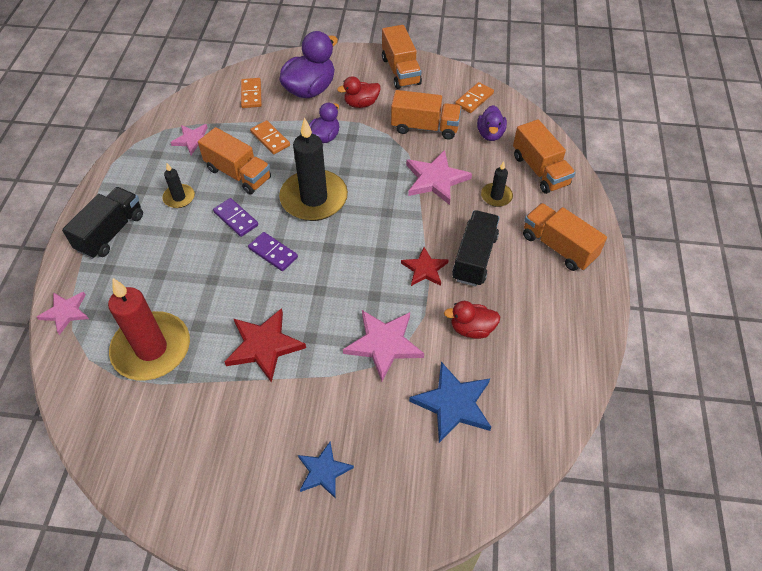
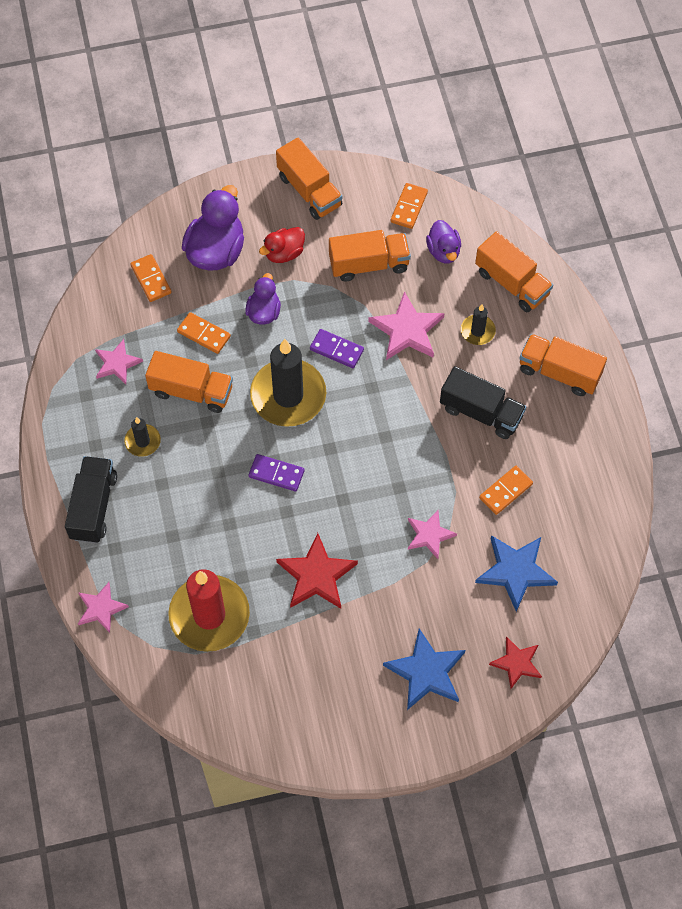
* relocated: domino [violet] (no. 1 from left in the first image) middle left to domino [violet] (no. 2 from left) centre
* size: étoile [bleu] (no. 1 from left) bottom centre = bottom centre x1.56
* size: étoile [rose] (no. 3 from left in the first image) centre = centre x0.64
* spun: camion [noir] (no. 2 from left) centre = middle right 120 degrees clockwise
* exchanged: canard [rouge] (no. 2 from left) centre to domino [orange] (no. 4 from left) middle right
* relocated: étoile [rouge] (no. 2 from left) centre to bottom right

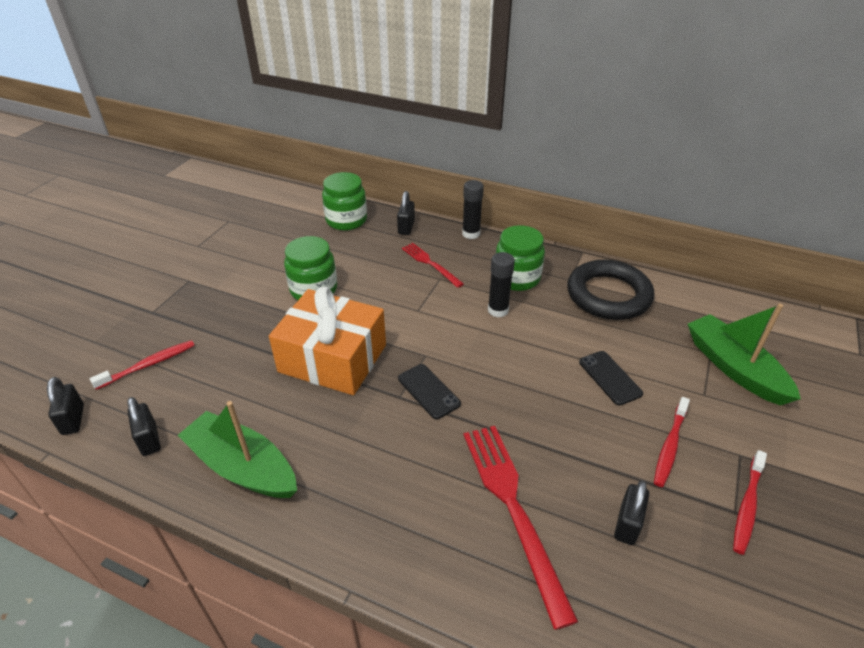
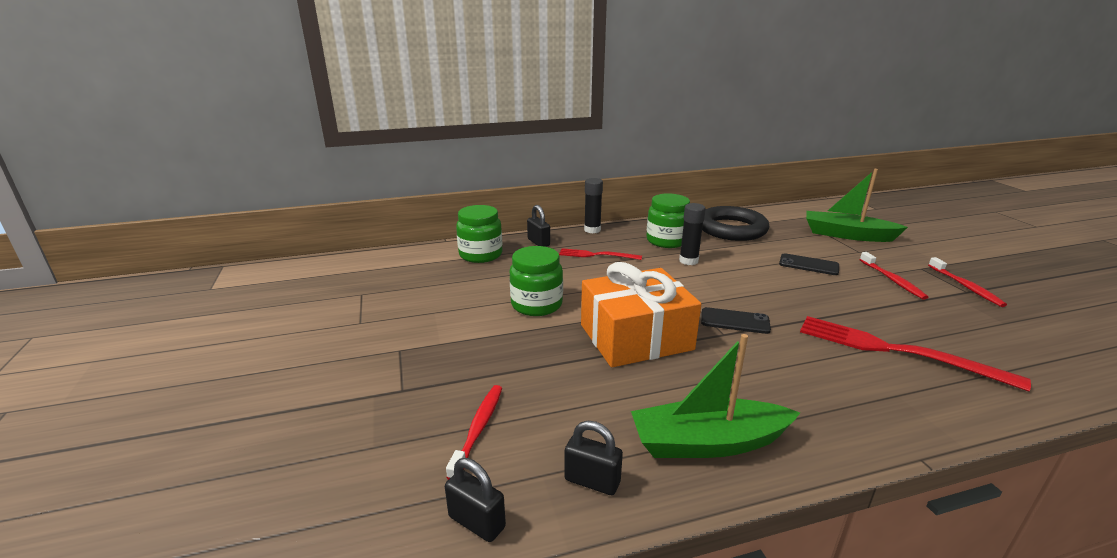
* missing: cadenas [noir] (no. 4 from left) bottom right

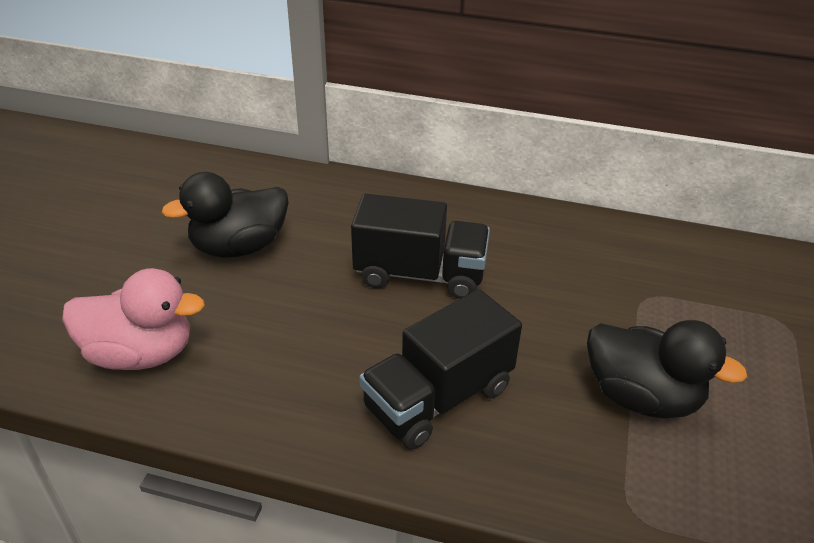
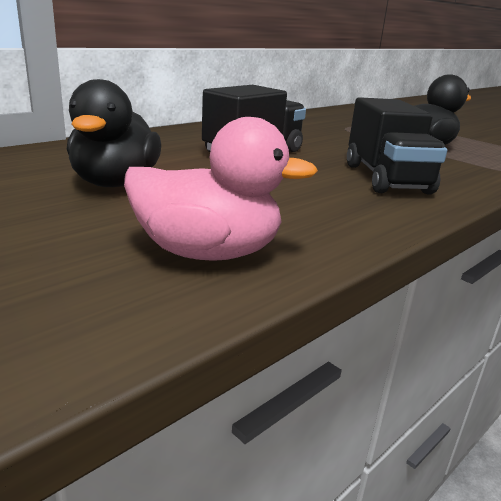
* spun: canard [rose] middle left = centre 60 degrees clockwise

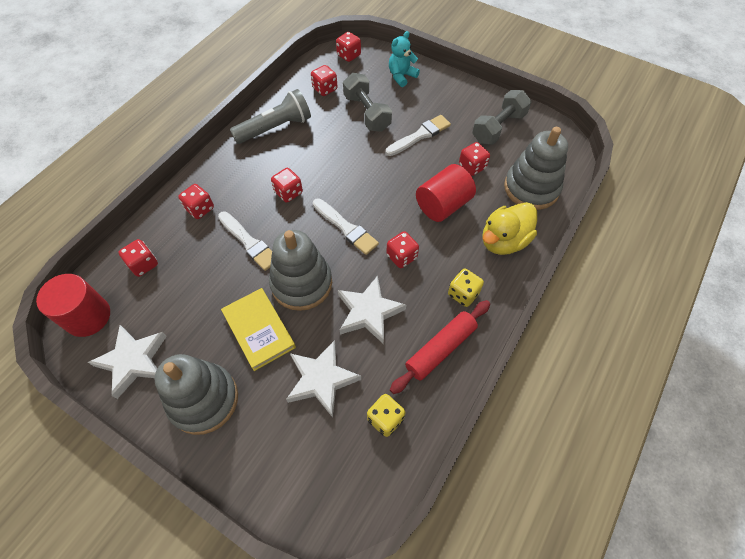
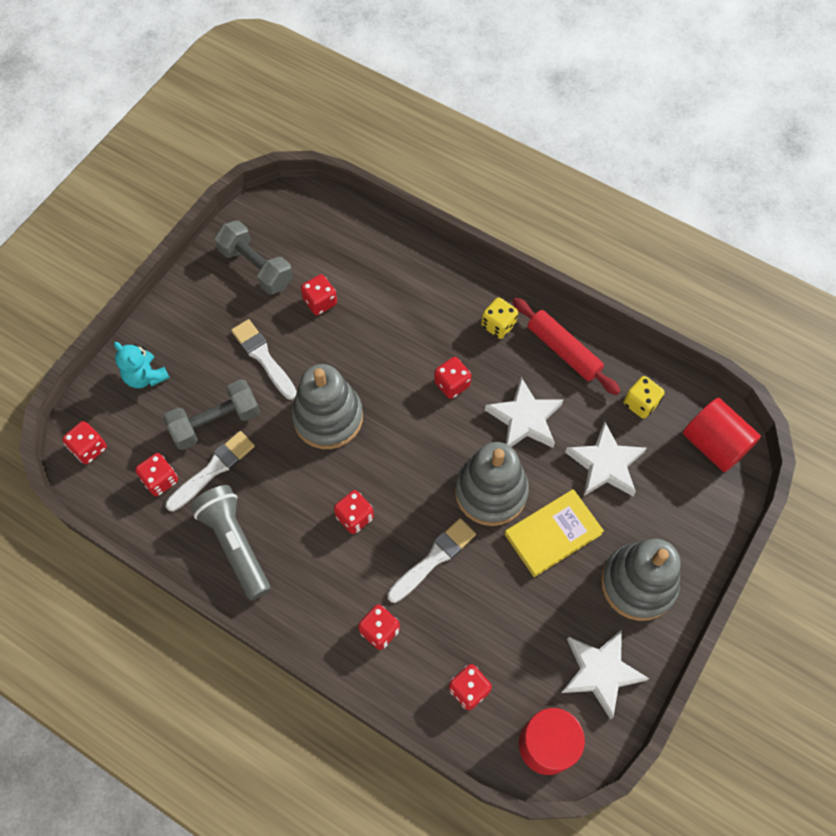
* relocated: pinceau [blanc] (no. 2 from left in the first image) centre to pinceau [blanc] (no. 1 from left) middle left
* relocated: jouet à empiler [gris] (no. 3 from left in the first image) top right to jouet à empiler [gris] (no. 1 from left) centre
* relocated: cylindre [rouge] (no. 2 from left) centre to middle right
* missing: canard [jaune] middle right

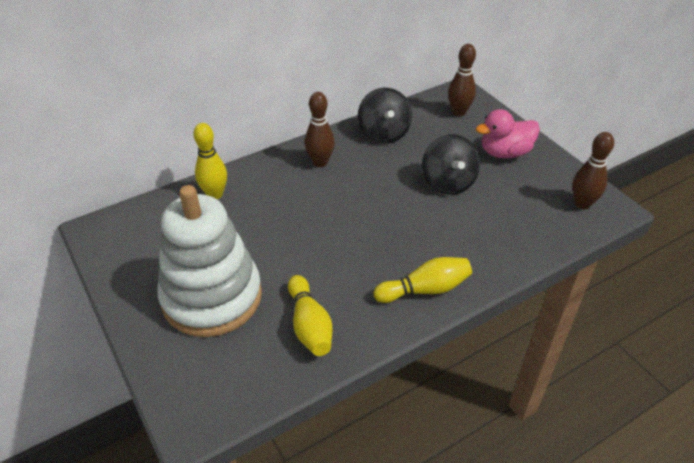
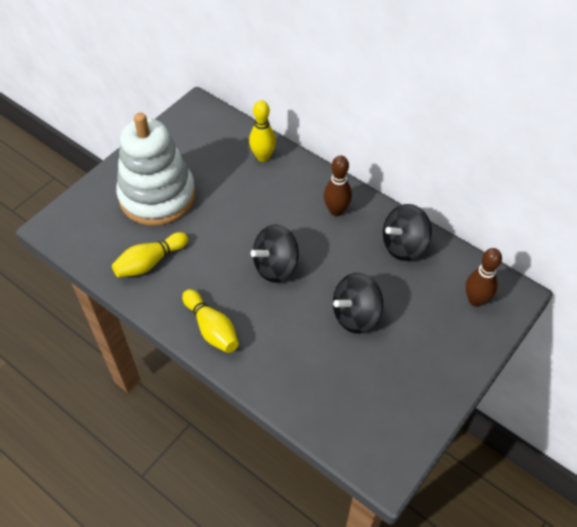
* appeared: toupie [noir] (no. 1 from left) centre
* missing: canard [rose] top right
* missing: quille [marron] (no. 3 from left) middle right

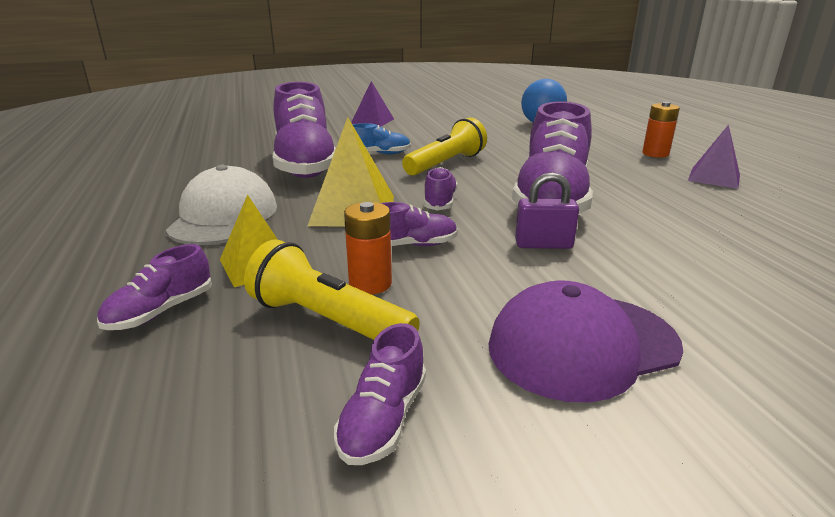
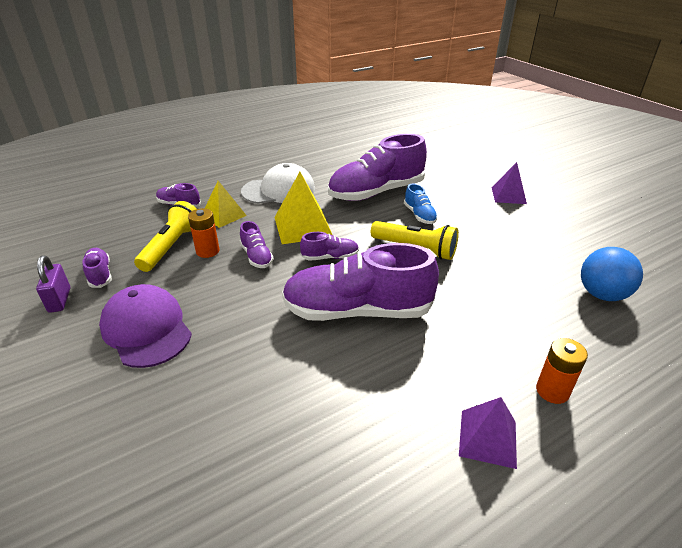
* relocated: cadenas [violet] centre to middle left
* spun: chaussure [violet] (no. 3 from left in the first image) bottom centre = middle left 60 degrees clockwise

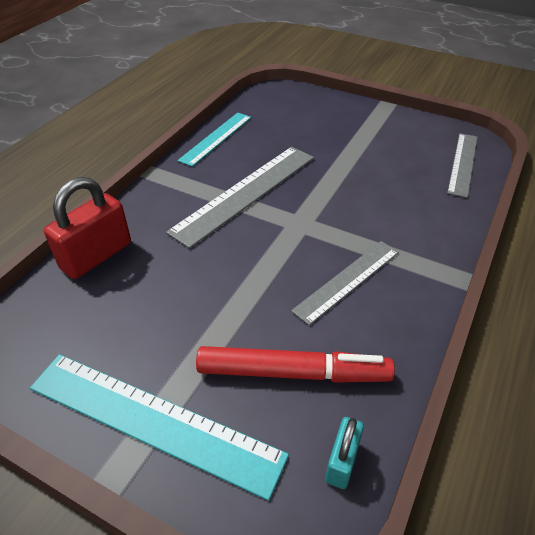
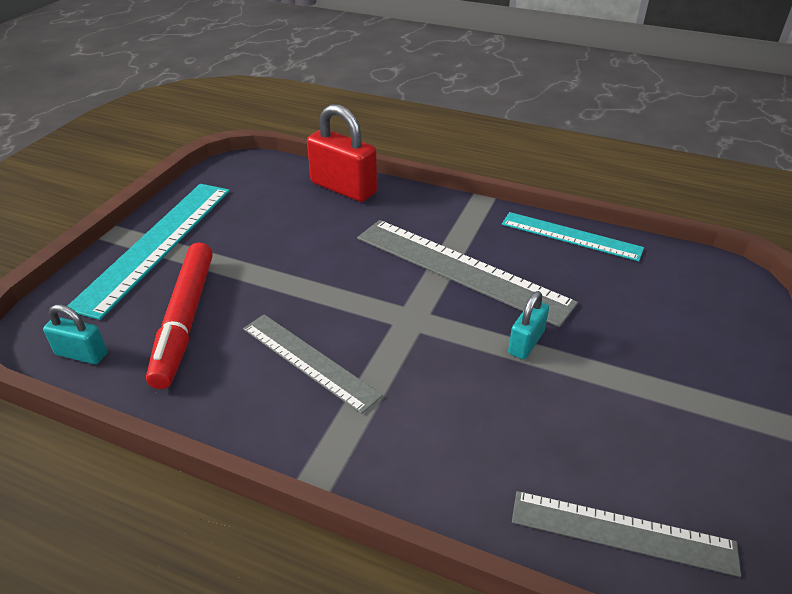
* appeared: cadenas [turquoise] (no. 2 from left) middle right

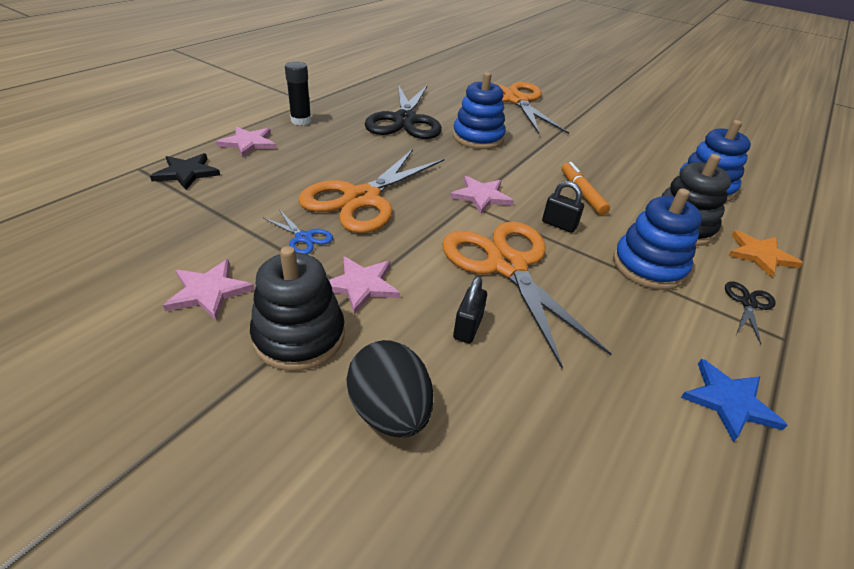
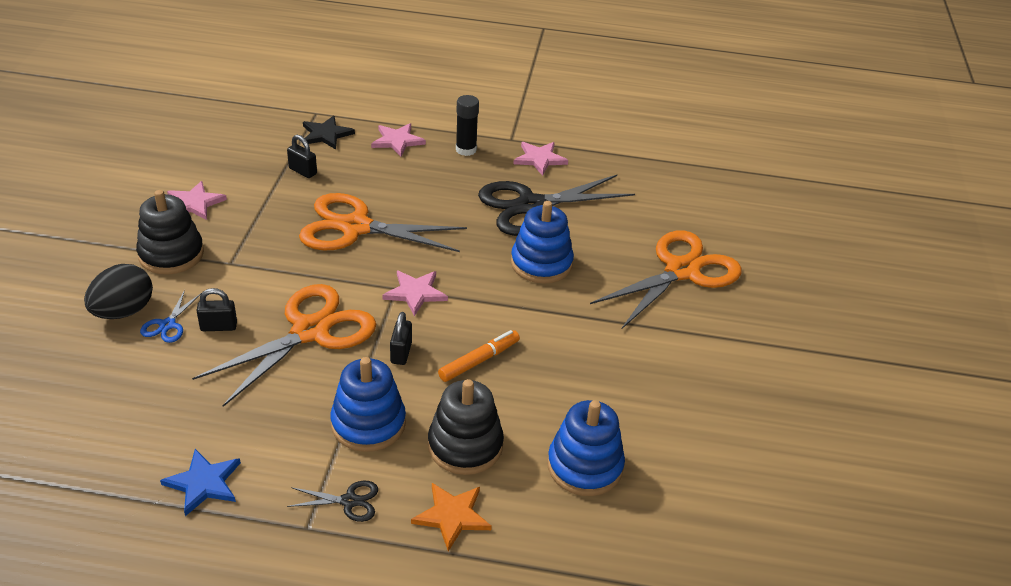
* relocated: ciseaux [bleu] centre to middle left
* appeared: cadenas [noir] (no. 2 from left) top left
* relocated: étoile [rose] (no. 3 from left in the first image) centre to étoile [rose] (no. 4 from left) top centre

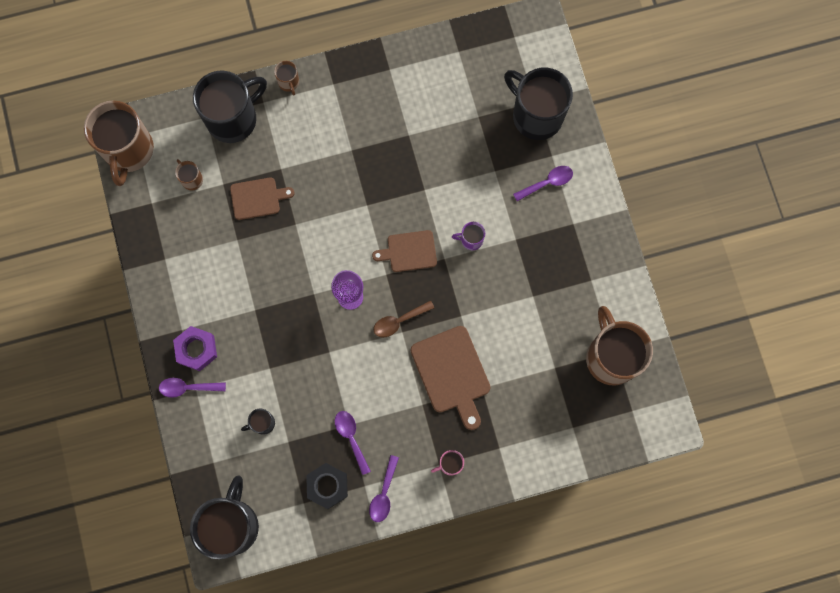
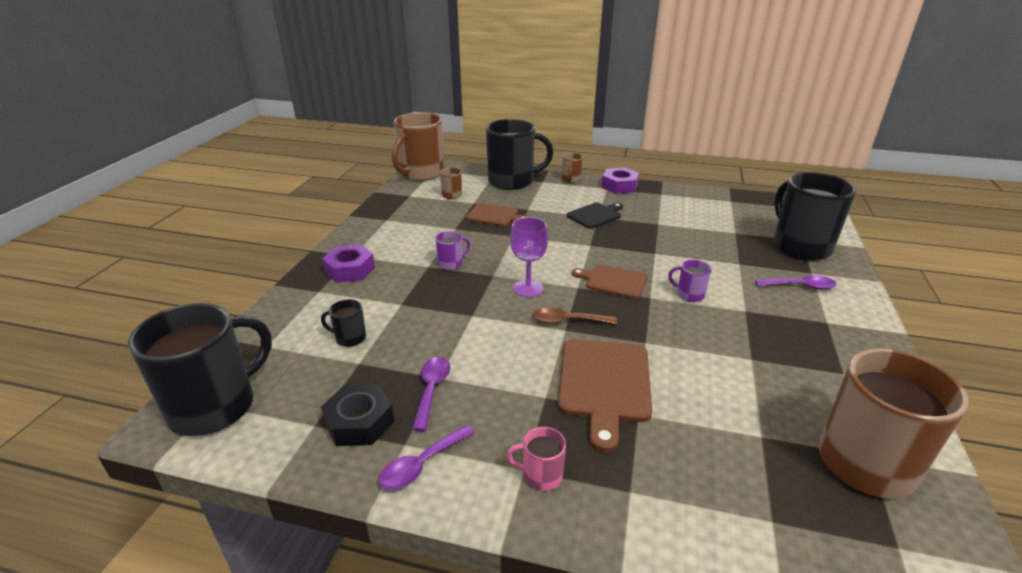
* appeared: tasse [violet] (no. 1 from left) centre
* appeared: planche à découper [noir] centre
* appeared: écrou [violet] (no. 2 from left) top centre
* missing: cuillère [violet] (no. 1 from left) middle left

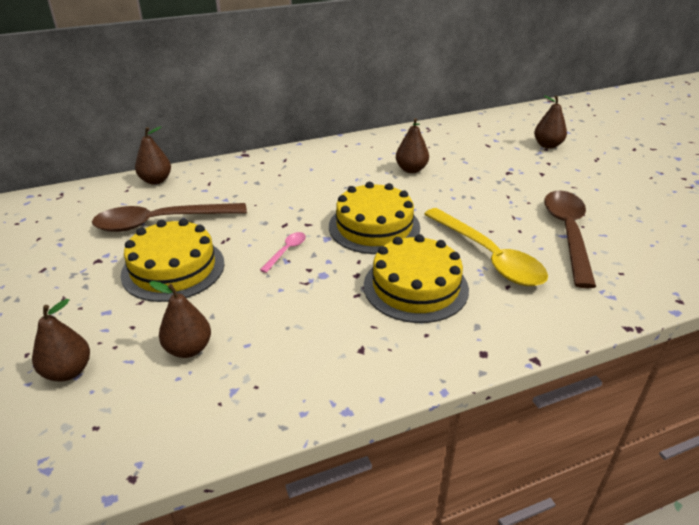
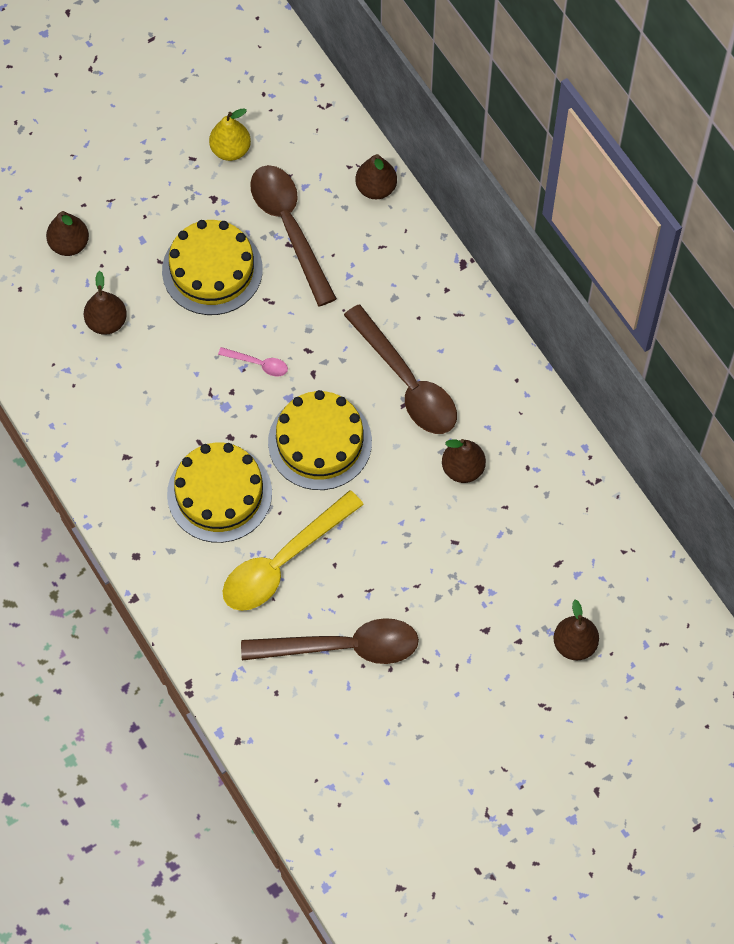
* appeared: poire [jaune] top left
* appeared: cuillère [marron] (no. 3 from left) centre

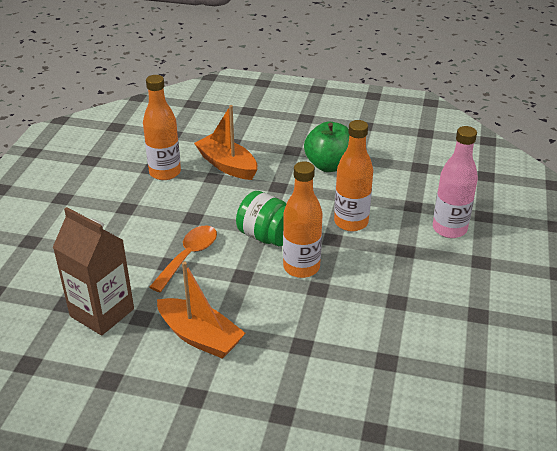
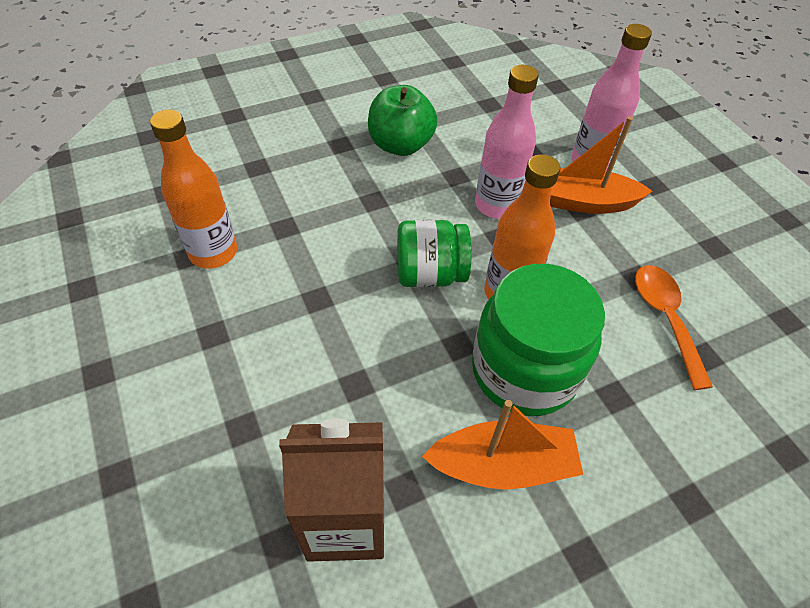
* appeared: bocal [vert] (no. 2 from left) centre
* colour: bouteille [orange] (no. 3 from left) centre to bouteille [rose] (no. 1 from left) top centre
* relocated: bateau [orange] (no. 2 from left) top centre to top right
* relocated: cuillère [orange] middle left to middle right

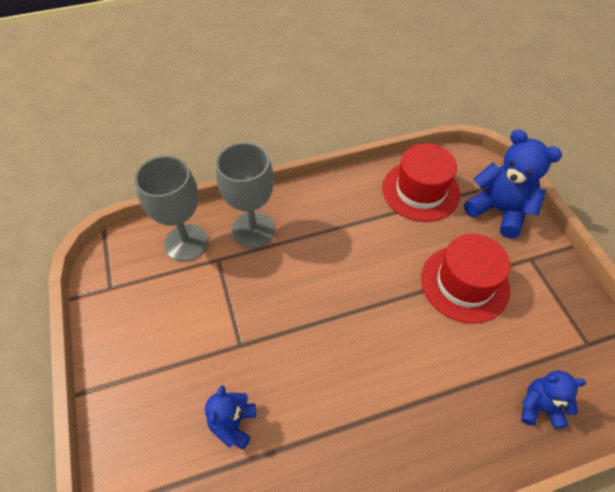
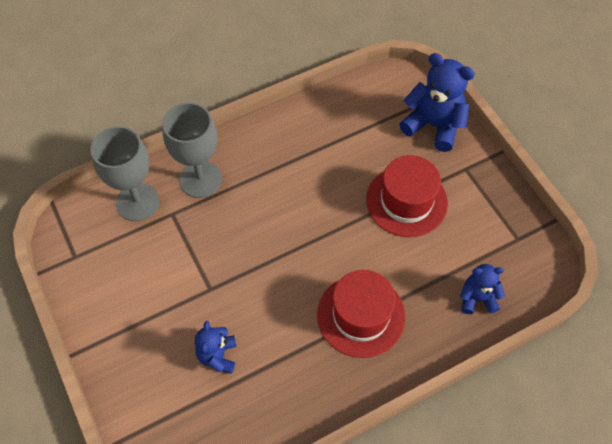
* relocated: chapeau [rouge] (no. 1 from left) middle right to bottom centre

